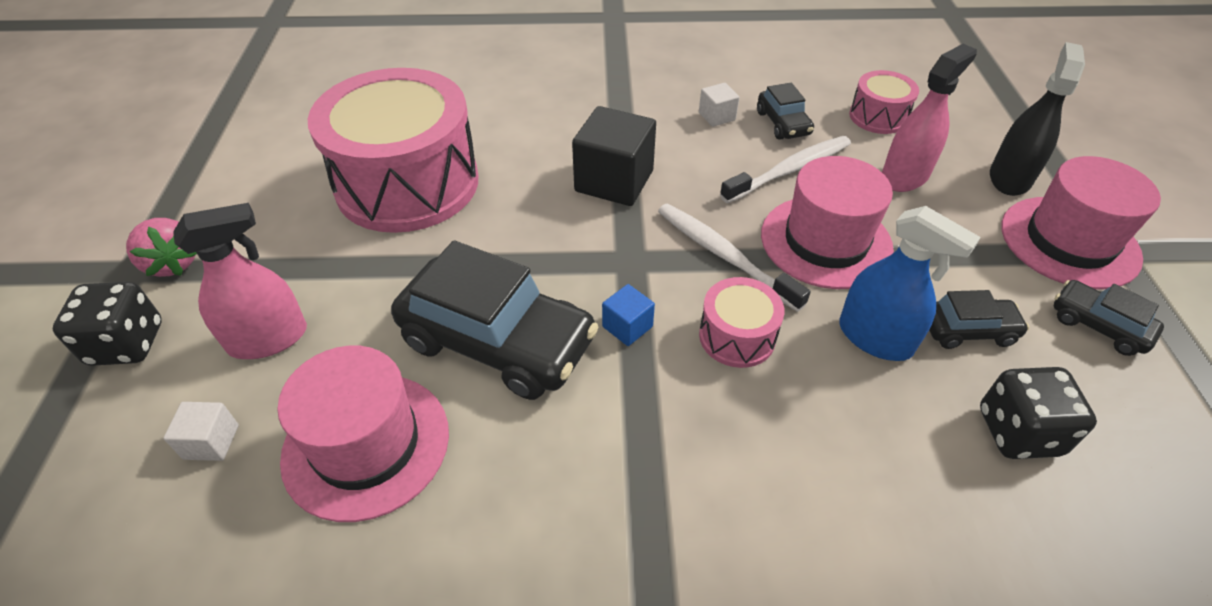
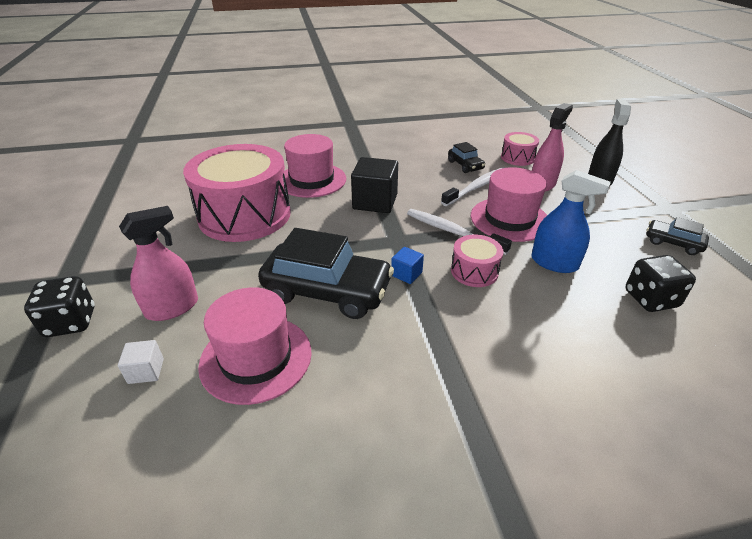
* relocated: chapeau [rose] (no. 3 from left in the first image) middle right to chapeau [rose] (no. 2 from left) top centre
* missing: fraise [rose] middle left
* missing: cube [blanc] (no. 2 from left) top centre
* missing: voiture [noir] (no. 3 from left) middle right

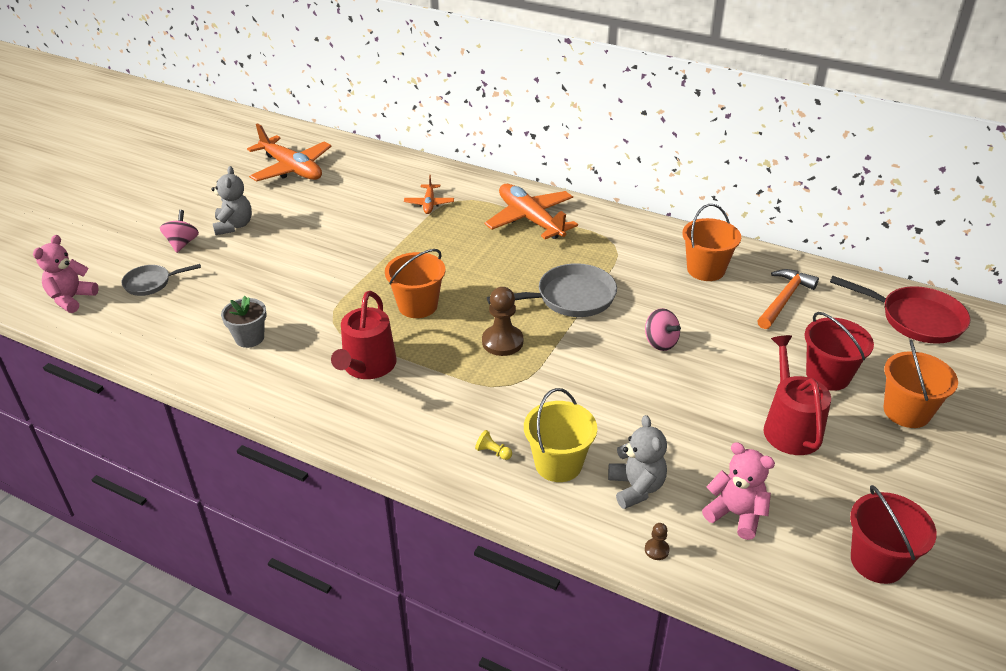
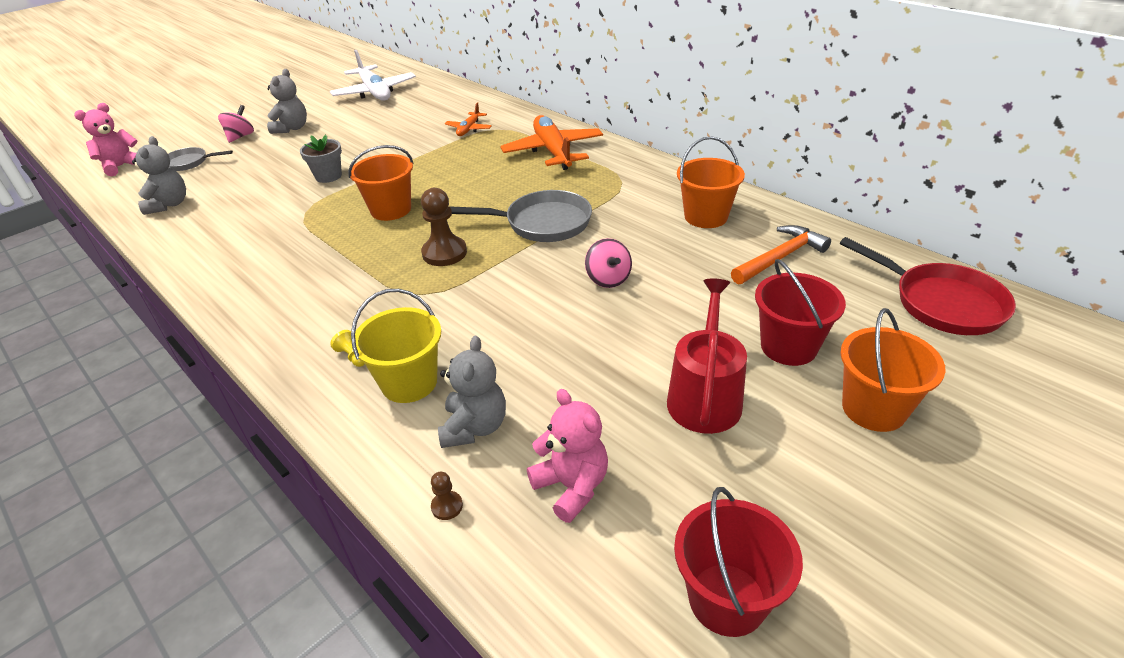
* appeared: ours en peluche [gris] (no. 1 from left) top left
* relocated: pot de fleurs [gris] middle left to top left
* colour: avion [orange] (no. 1 from left) top left to avion [blanc] top left
* missing: arrosoir [rouge] (no. 1 from left) centre

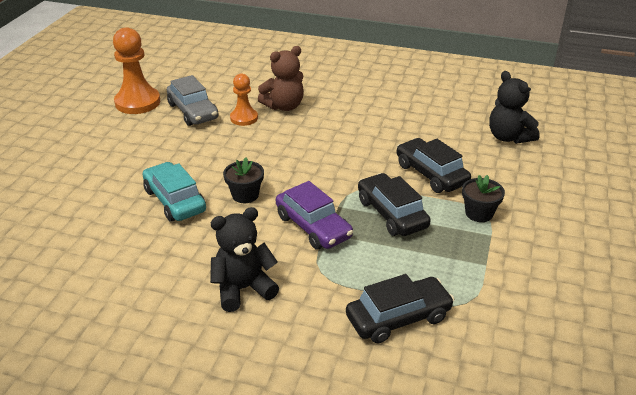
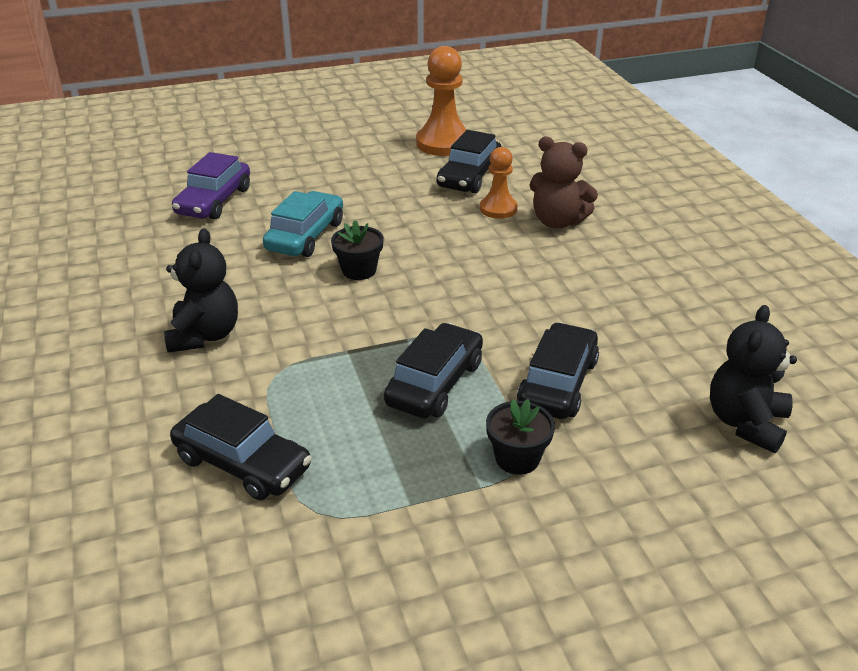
* spun: ours en peluche [noir] (no. 1 from left) centre = middle left 60 degrees clockwise
* relocated: voiture [violet] centre to top left
* colour: voiture [gris] top left to voiture [noir] (no. 3 from left) top centre

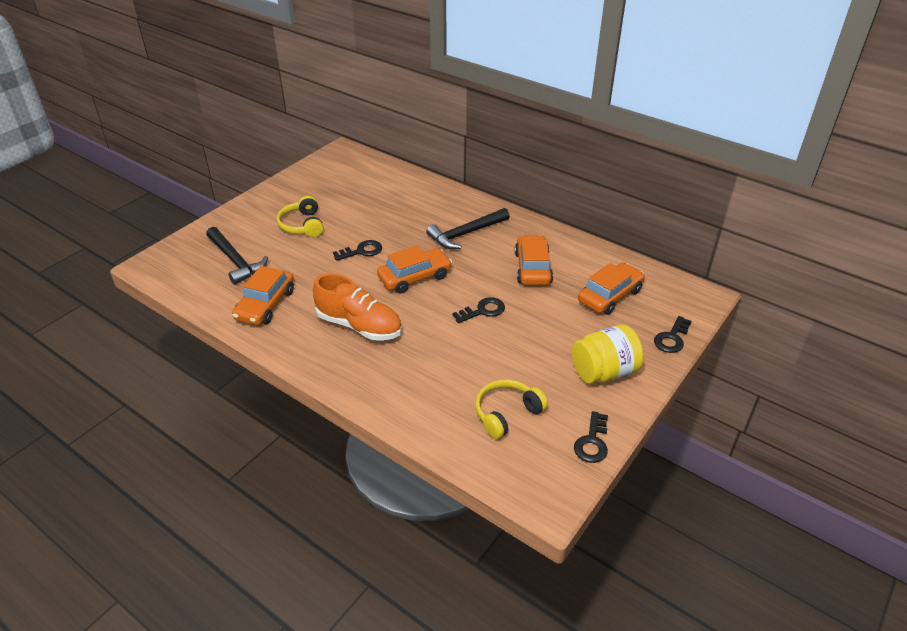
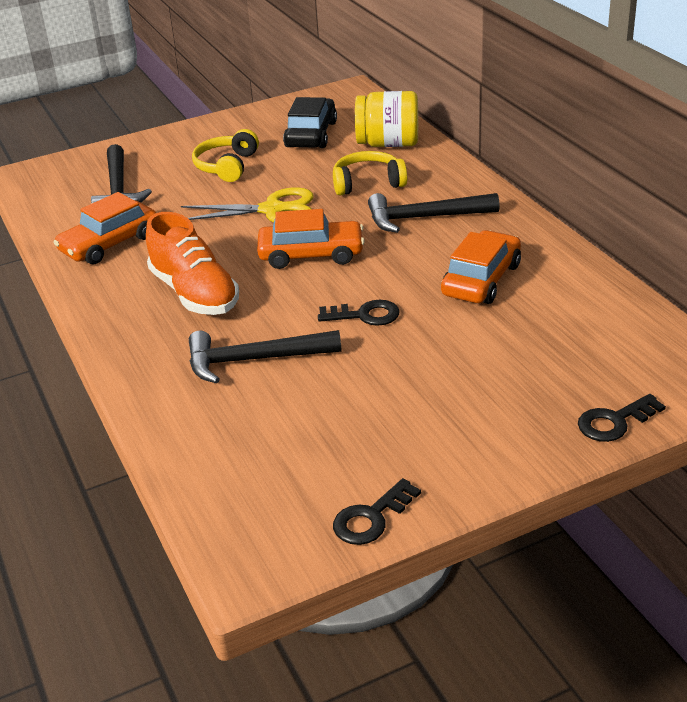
* exchanged: clé [noir] (no. 1 from left) centre to ciseaux [jaune] top centre
* appeared: marteau [noir] (no. 2 from left) centre
* appeared: voiture [noir] top centre
* relocated: casque audio [jaune] (no. 2 from left) centre to top centre
* relocated: bocal [jaune] middle right to top centre
* missing: voiture [orange] (no. 4 from left) middle right

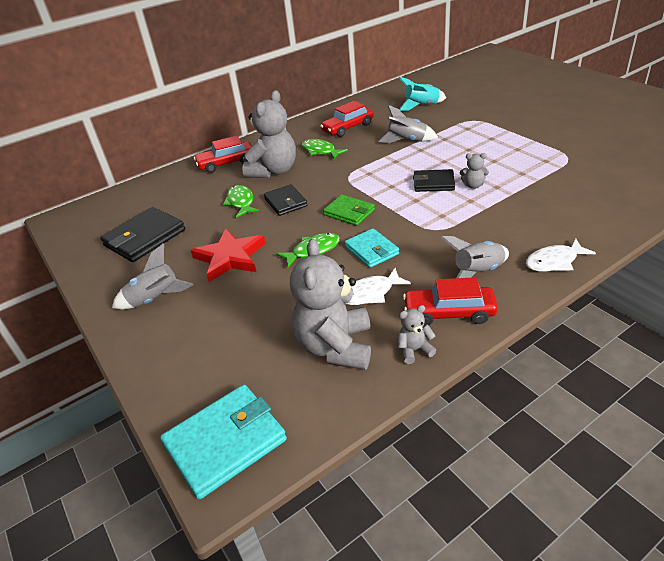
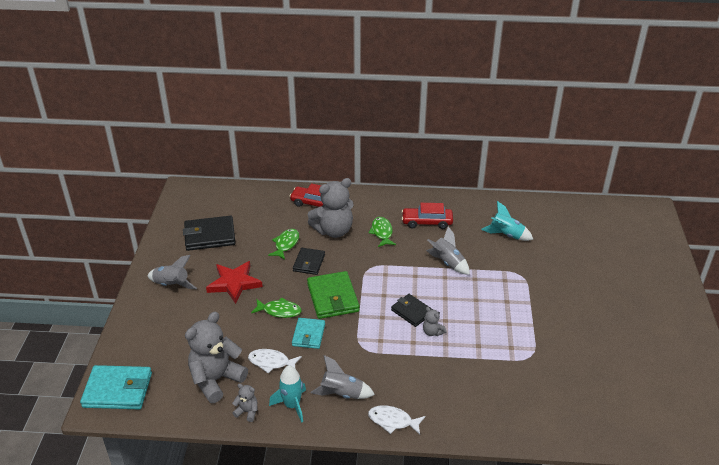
* exchanged: voiture [rouge] (no. 3 from left) middle right to fusée [turquoise] (no. 1 from left) bottom centre
* size: portefeuille [vert] centre = centre x1.59

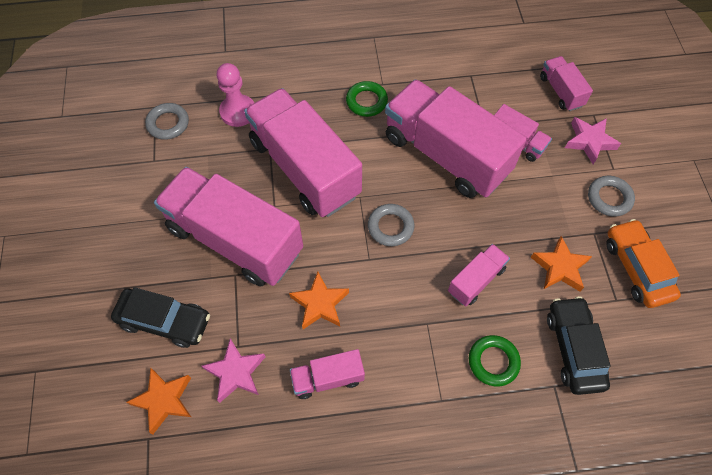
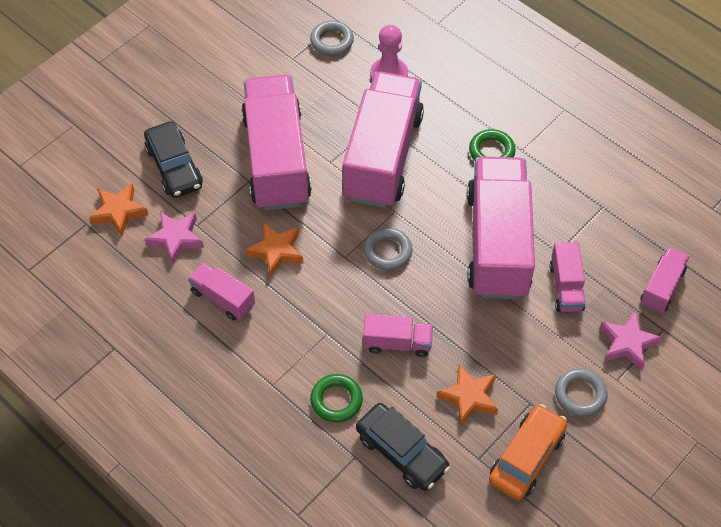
* spun: voiture [noir] (no. 2 from left) bottom right = bottom centre 90 degrees clockwise

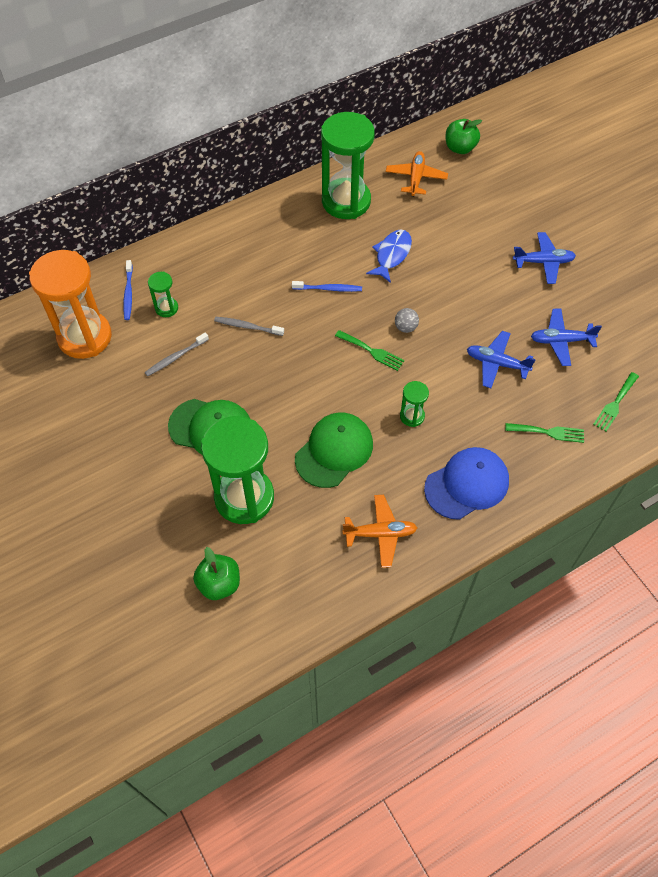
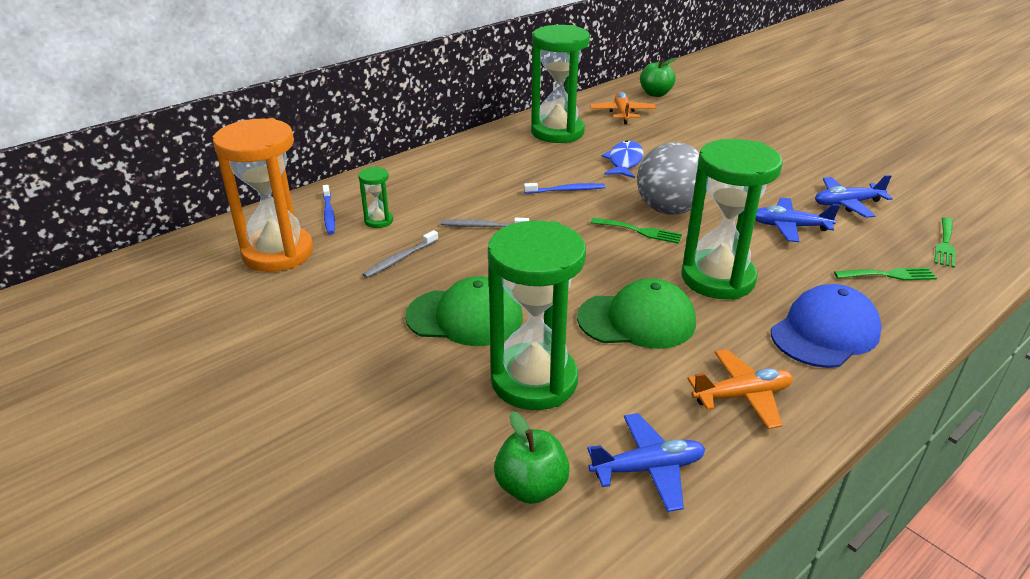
* spun: casquette [vert] (no. 2 from left) centre = centre 60 degrees clockwise
* relocated: avion [bleu] (no. 2 from left in the first image) top right to avion [bleu] (no. 1 from left) bottom centre
* size: balle [gris] centre = top centre x2.45
* size: sablier [vert] (no. 4 from left) centre = middle right x2.28

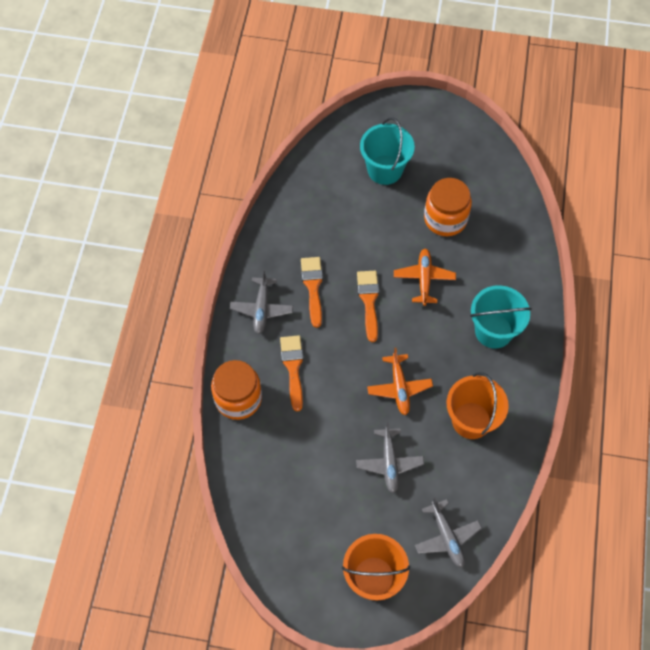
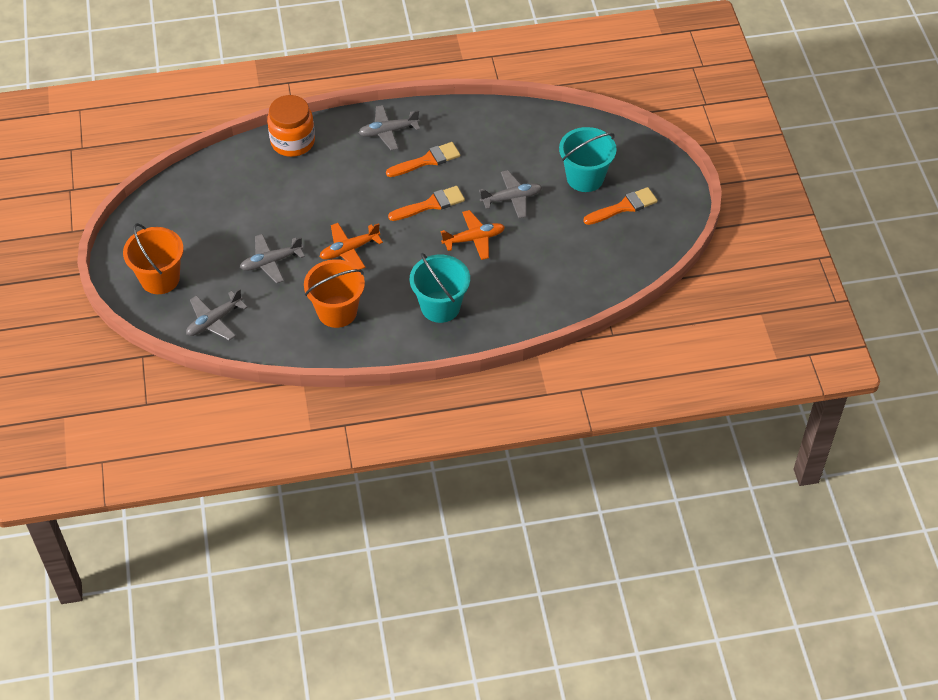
* appeared: avion [gris] (no. 4 from left) top centre
* relocated: pinceau [orange] (no. 1 from left in the first image) centre to pinceau [orange] (no. 3 from left) top centre
* missing: bocal [orange] (no. 2 from left) top right

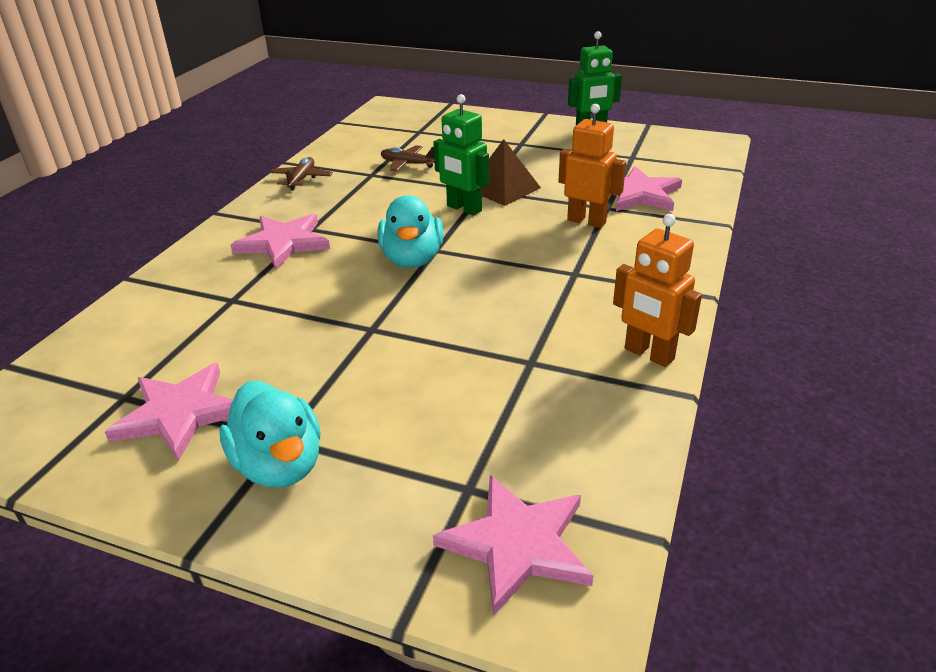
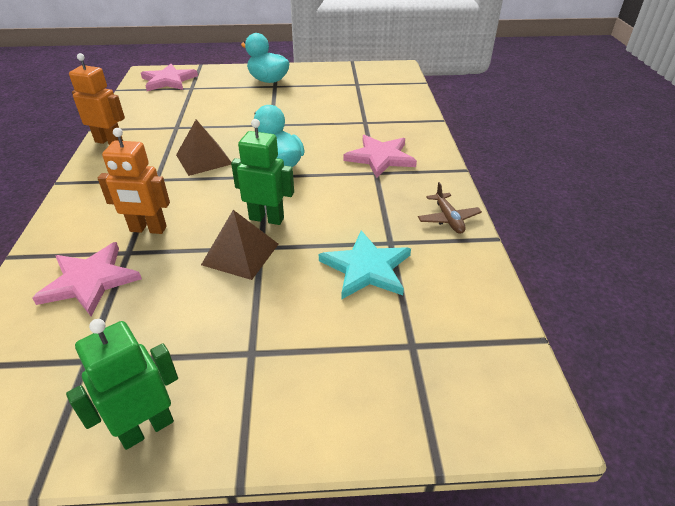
* appeared: pyramide [marron] (no. 1 from left) top left
* exchanged: avion [marron] (no. 2 from left) top centre to étoile [turquoise] centre
* missing: étoile [rose] (no. 1 from left) middle left

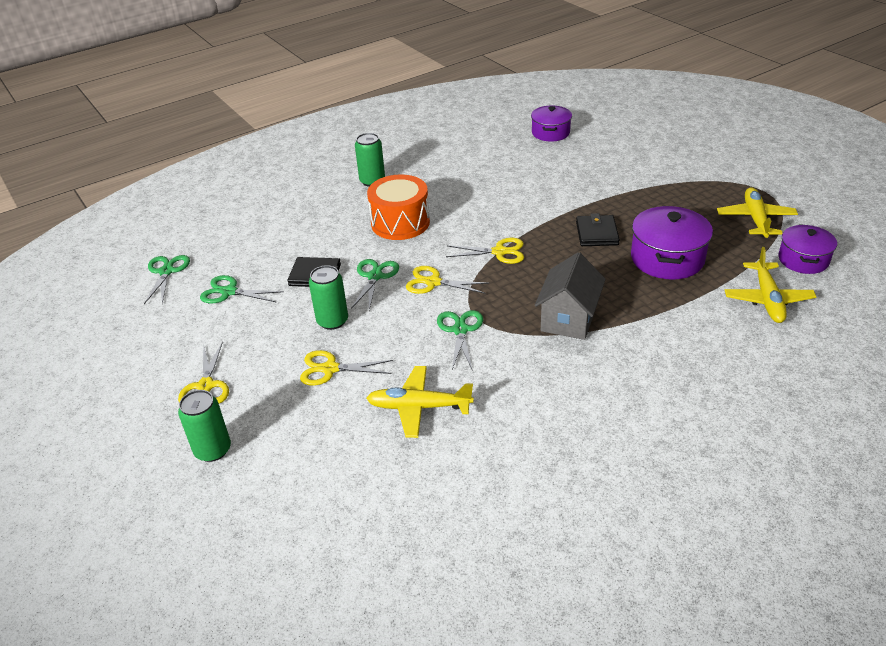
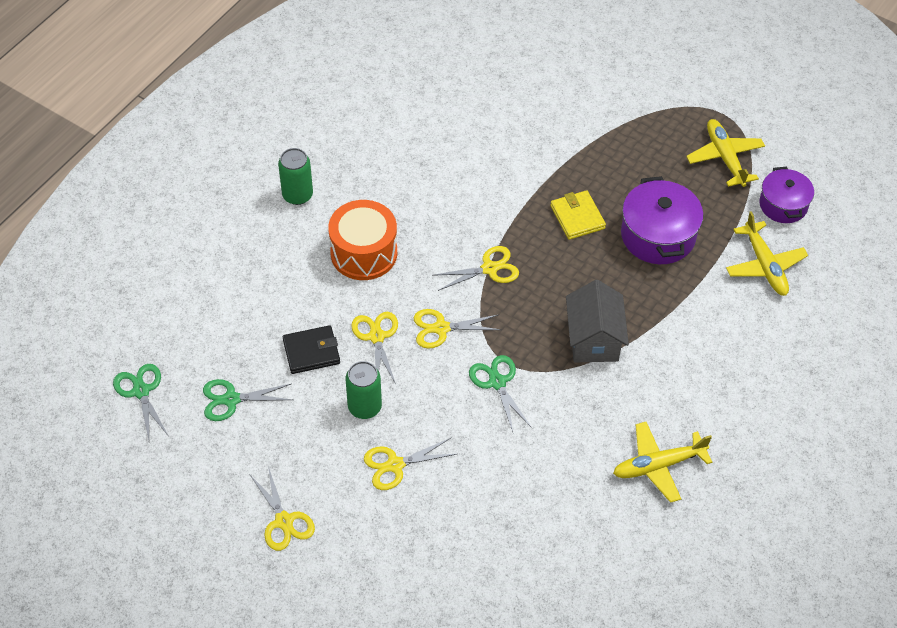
* colour: ciseaux [vert] (no. 3 from left) centre to ciseaux [jaune] (no. 2 from left) centre
* colour: portefeuille [noir] (no. 2 from left) middle right to portefeuille [jaune] centre
* relocated: avion [jaune] (no. 1 from left) centre to bottom right
* missing: canette [vert] (no. 1 from left) middle left
* missing: marmite [violet] (no. 1 from left) top centre

